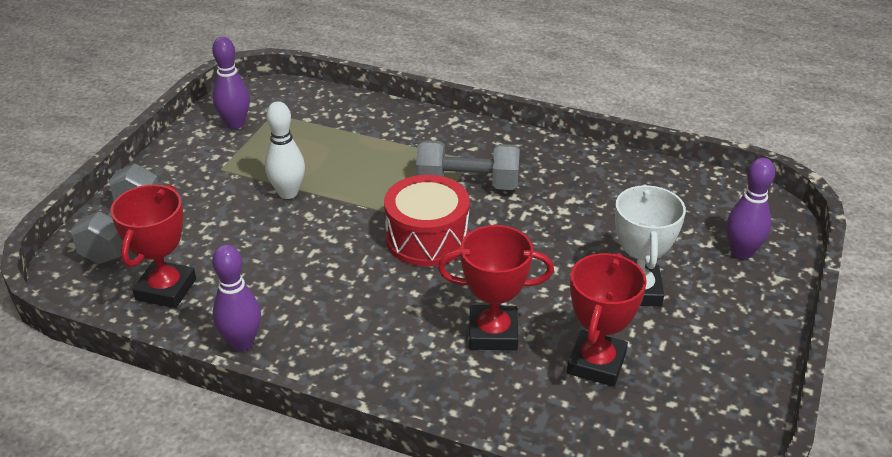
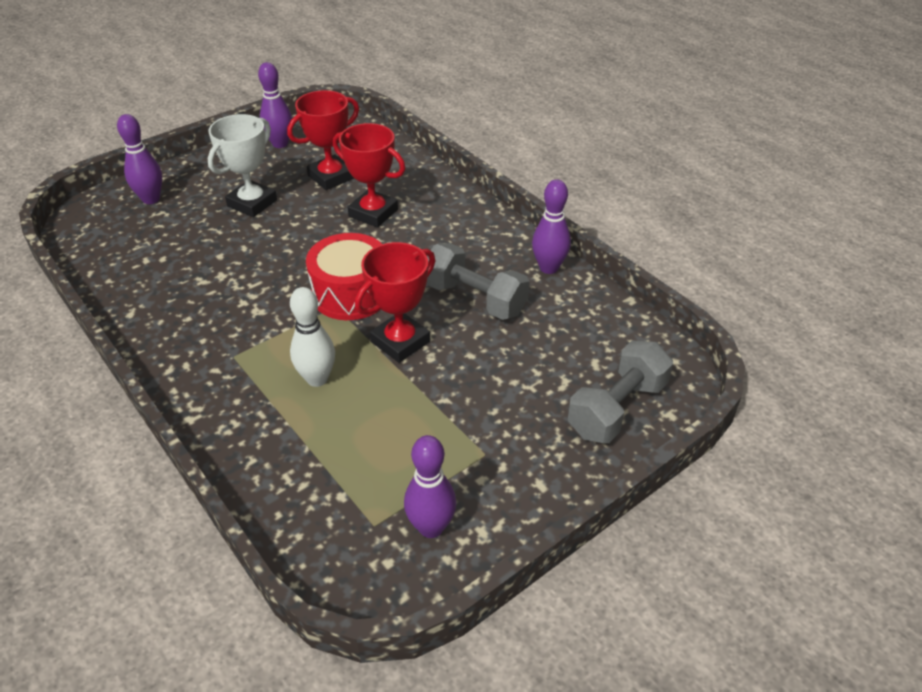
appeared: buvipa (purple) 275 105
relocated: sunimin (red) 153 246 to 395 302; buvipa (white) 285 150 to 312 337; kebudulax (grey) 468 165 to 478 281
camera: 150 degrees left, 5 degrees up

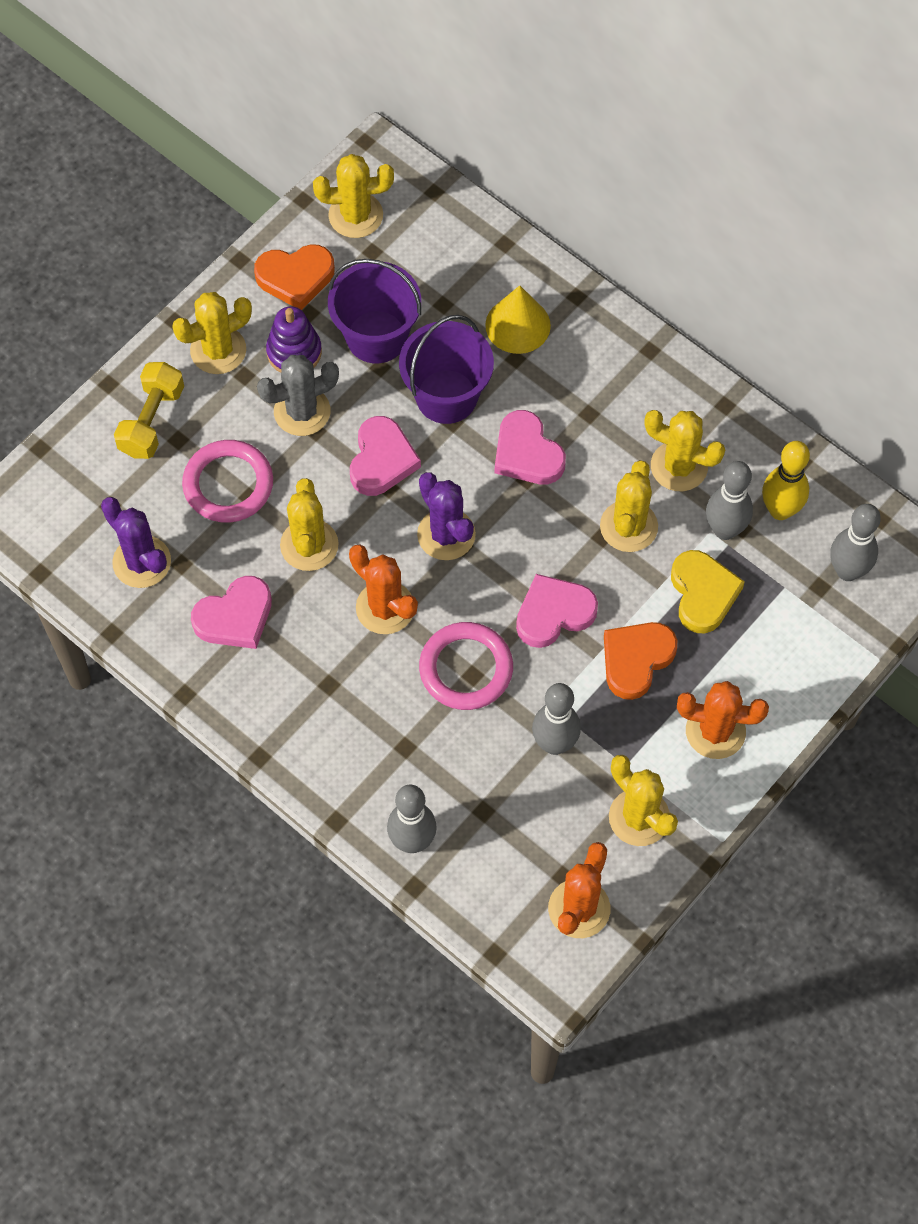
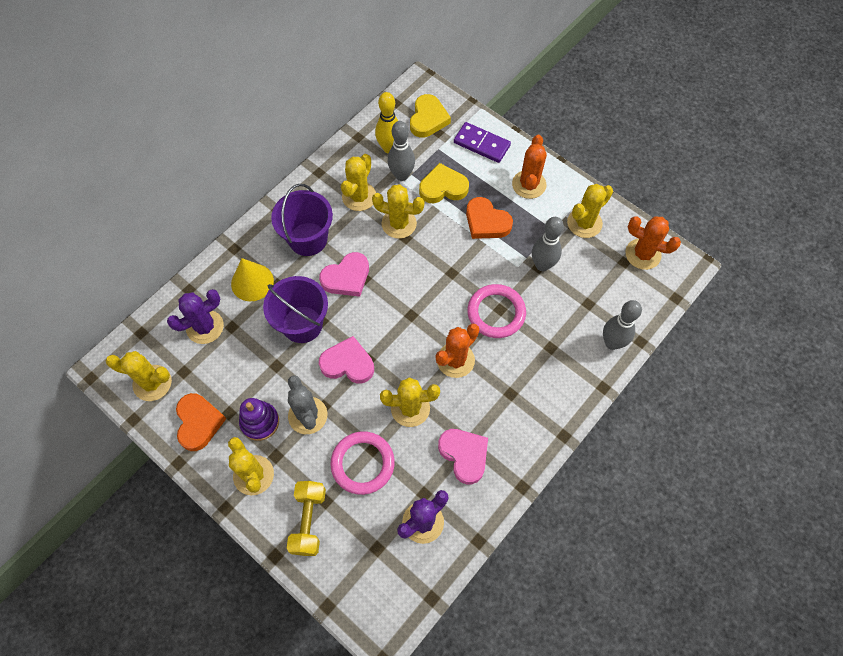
missing: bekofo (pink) 557 611
appeared: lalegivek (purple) 482 142
relocated: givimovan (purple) 374 311 to 302 220; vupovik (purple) 446 516 to 195 316
exchanged: buvipa (grey) 855 542 to bekofo (yellow) 430 116
spun: kebudulax (yellow) 149 410 = 306 518 75 degrees clockwise; vupovik (yellow) 353 196 = 139 376 75 degrees counterclockwise
camera: 90 degrees left, 0 degrees up

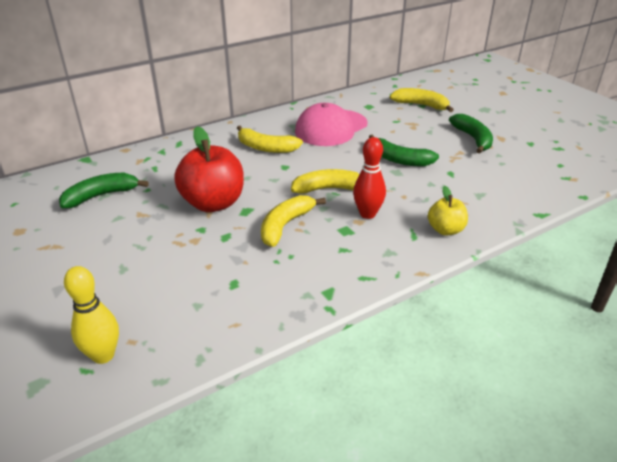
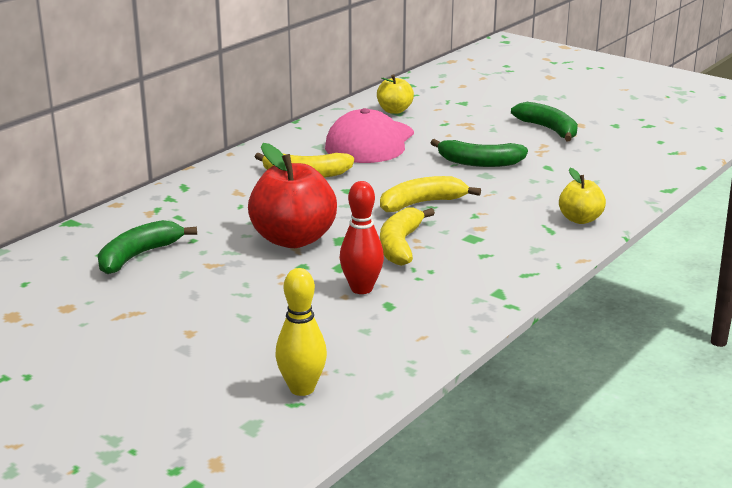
missing: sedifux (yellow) 422 100
appeared: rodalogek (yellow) 395 94
relocated: buvipa (red) 369 178 to 362 237
camera: 20 degrees left, 10 degrees down

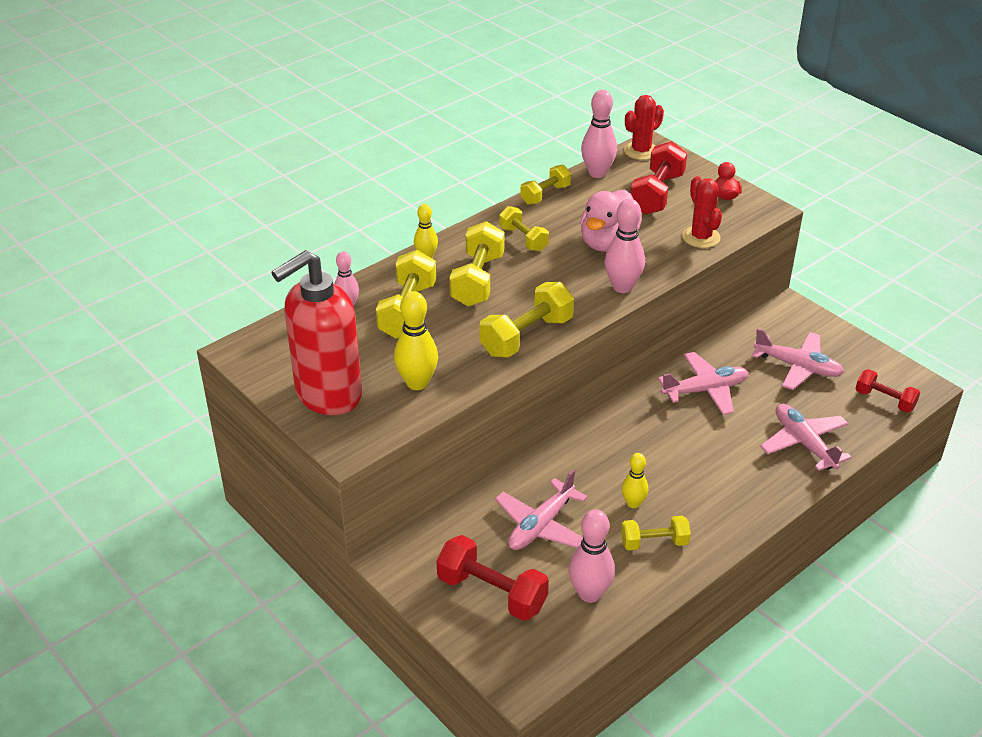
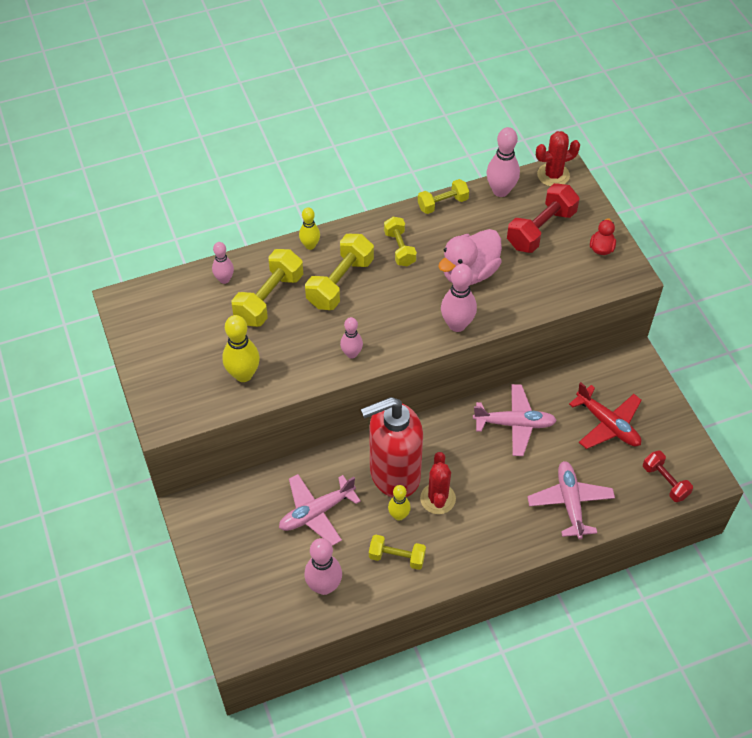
missing: kebudulax (red) 493 578
relocated: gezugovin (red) 316 332 to 392 447; vupovik (red) 702 212 to 438 483
exchanged: kebudulax (yellow) 526 320 to buvipa (pink) 351 337
colour: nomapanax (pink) 798 359 to nomapanax (red) 605 415
camera: 20 degrees right, 15 degrees up

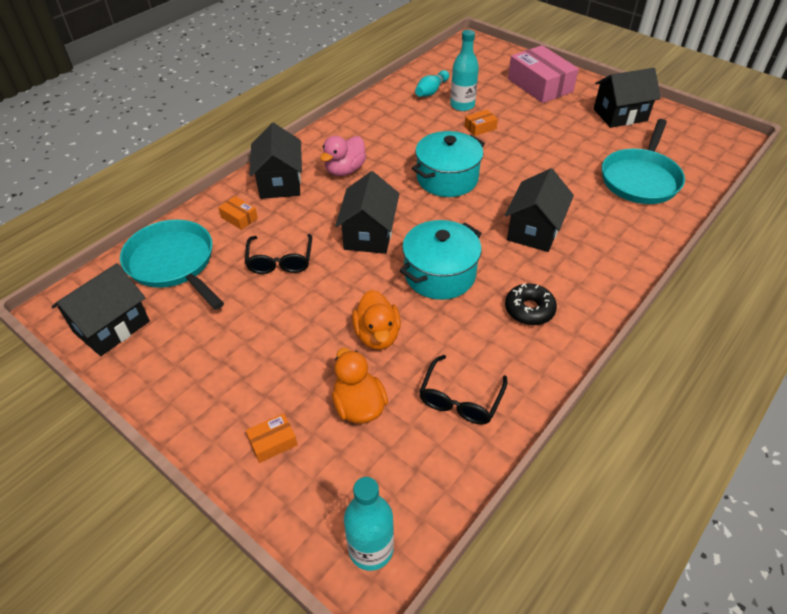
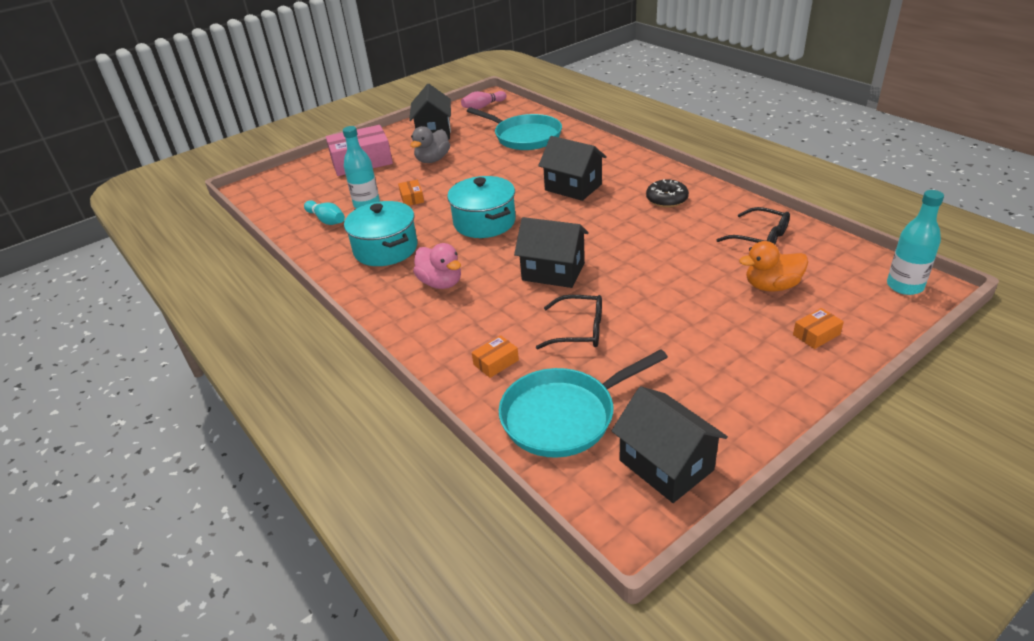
missing: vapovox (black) 275 161; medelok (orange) 376 320
appeared: medelok (grey) 430 144; buvipa (pink) 484 100
relocated: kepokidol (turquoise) 440 260 to 380 233
spun: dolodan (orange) 271 438 = 818 328 75 degrees clockwise
camera: 75 degrees left, 10 degrees down

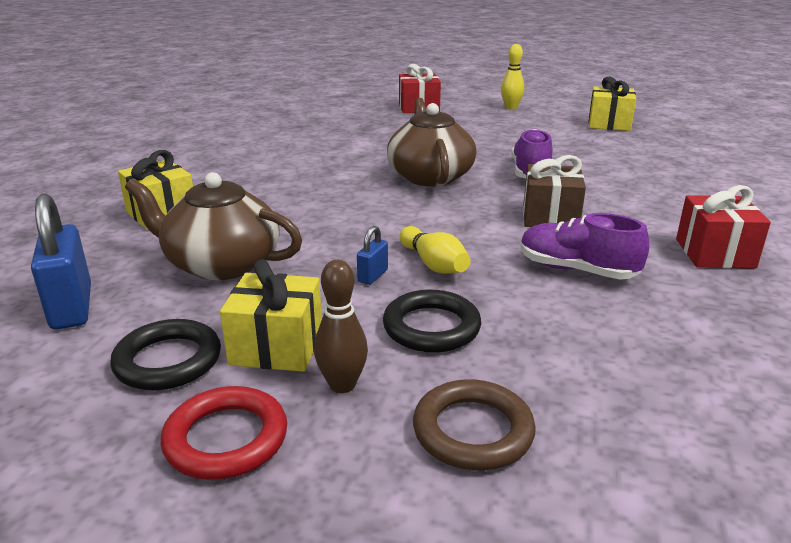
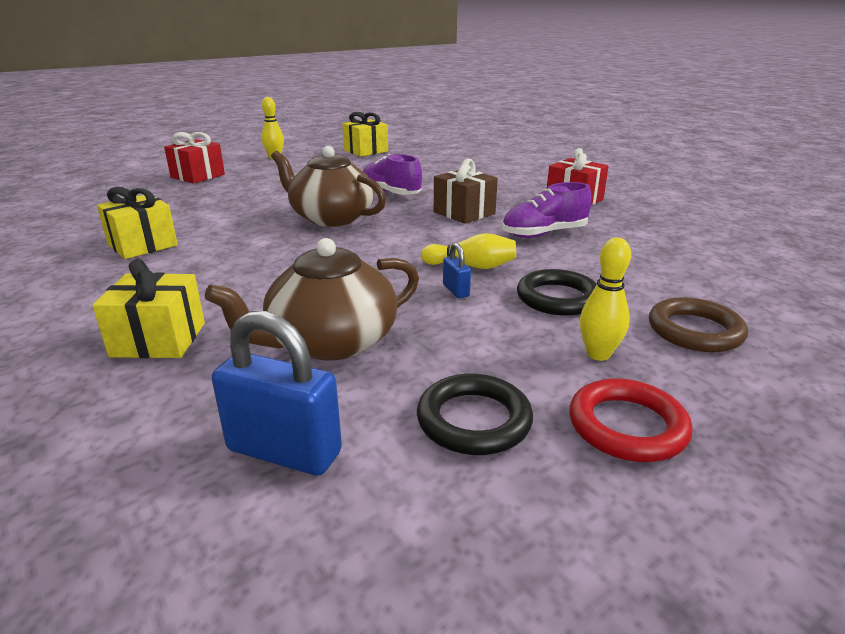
relocated: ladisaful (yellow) 271 315 to 137 223
colour: buvipa (brown) 341 326 to buvipa (yellow) 605 299
camera: 50 degrees left, 0 degrees up

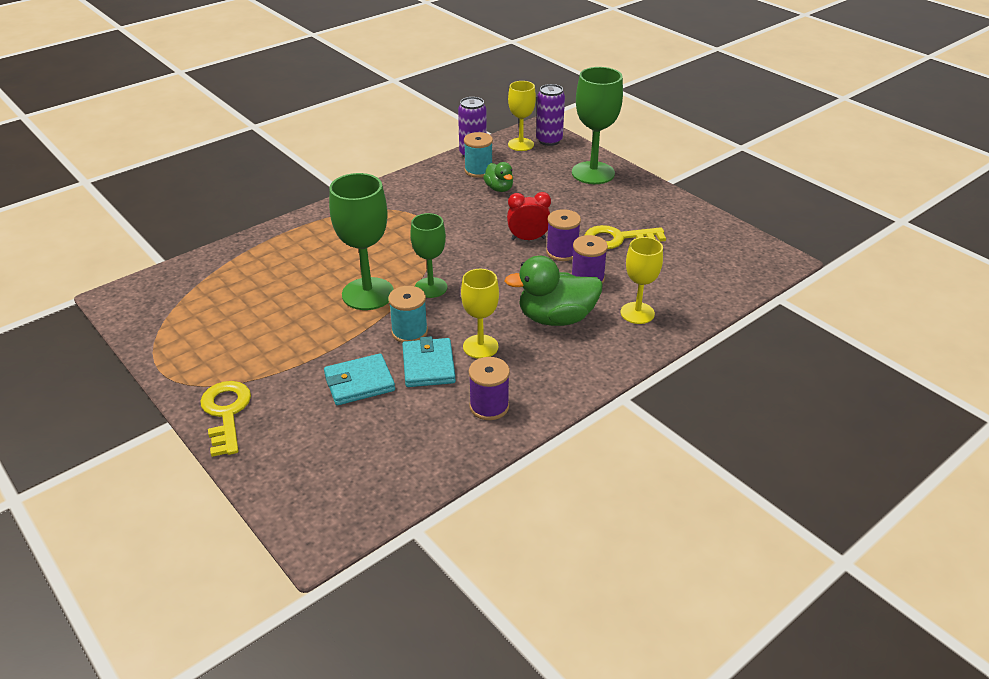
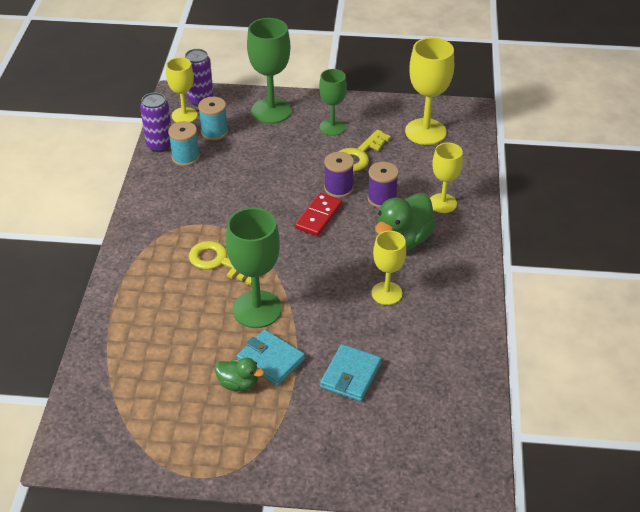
missing: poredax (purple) 489 388; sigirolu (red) 529 216
appeared: lalegivek (red) 318 214; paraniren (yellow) 429 91
relocated: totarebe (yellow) 225 419 to 224 263; poredax (turquoise) 408 314 to 213 118; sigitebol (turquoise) 429 361 to 271 358; paraniren (green) 428 255 to 333 102; medelok (green) 498 177 to 239 374
camera: 45 degrees left, 5 degrees up

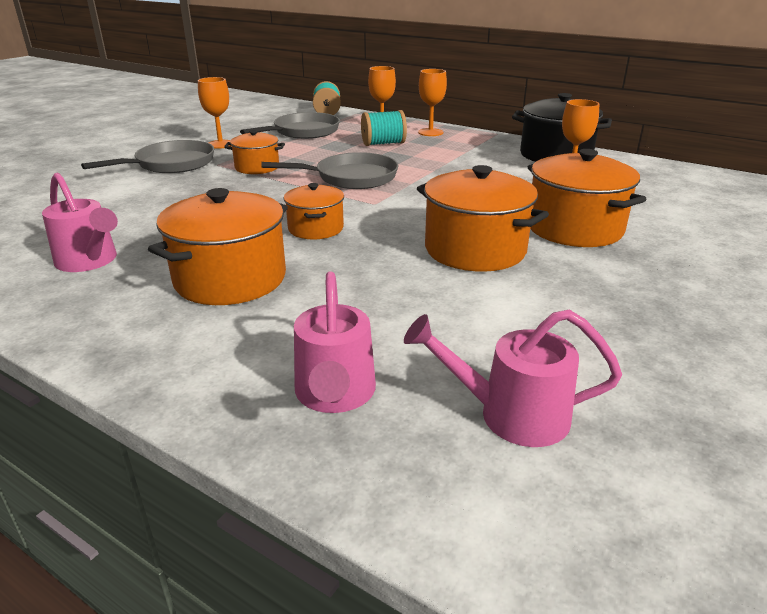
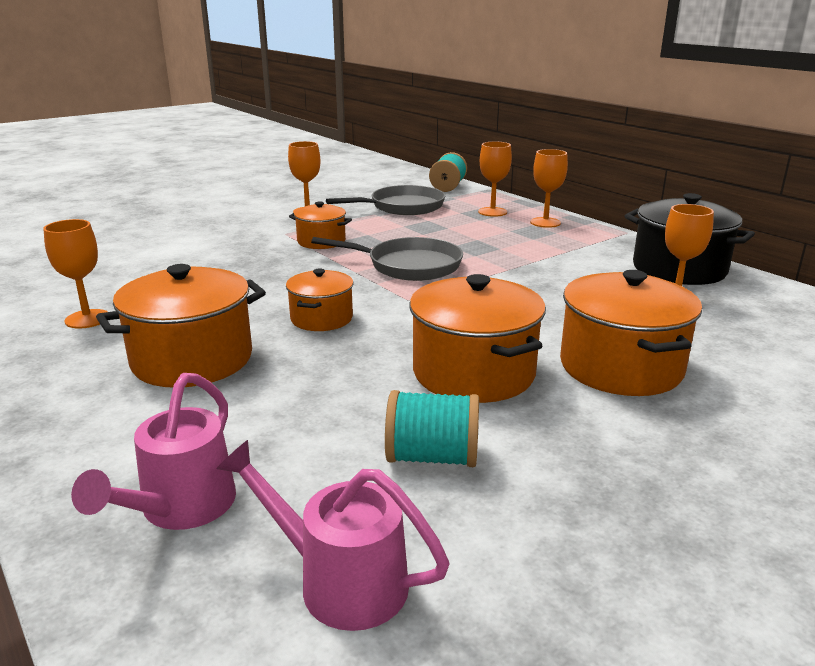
missing: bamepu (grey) 147 156
relocated: poredax (turquoise) 384 128 to 432 428
exchanged: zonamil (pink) 80 222 to paraniren (orange) 75 274
camera: 20 degrees right, 5 degrees down

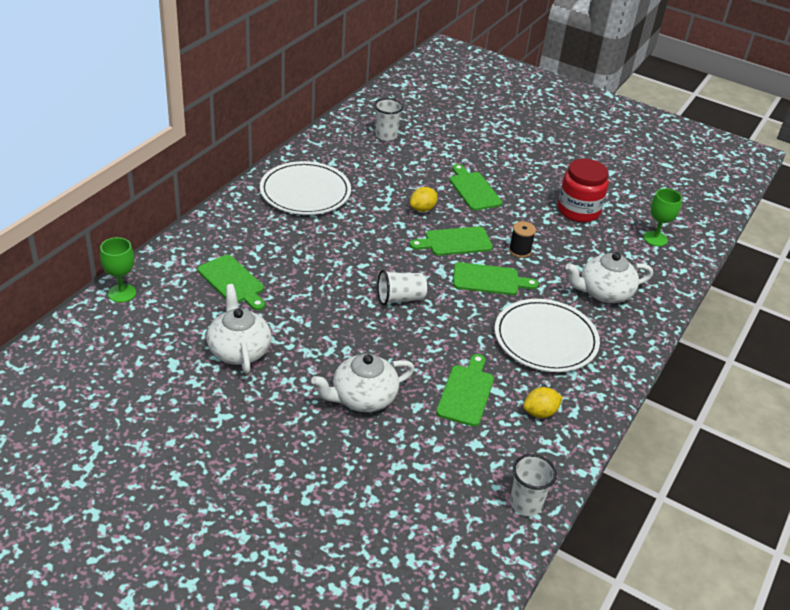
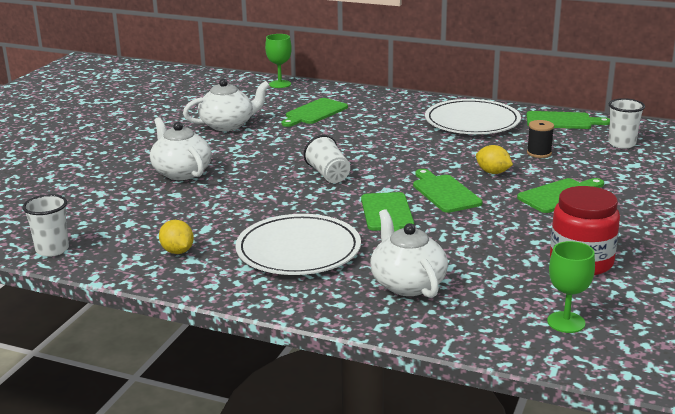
relocated: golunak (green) 465 390 to 568 120; poredax (black) 522 239 to 540 139
camera: 85 degrees right, 15 degrees down

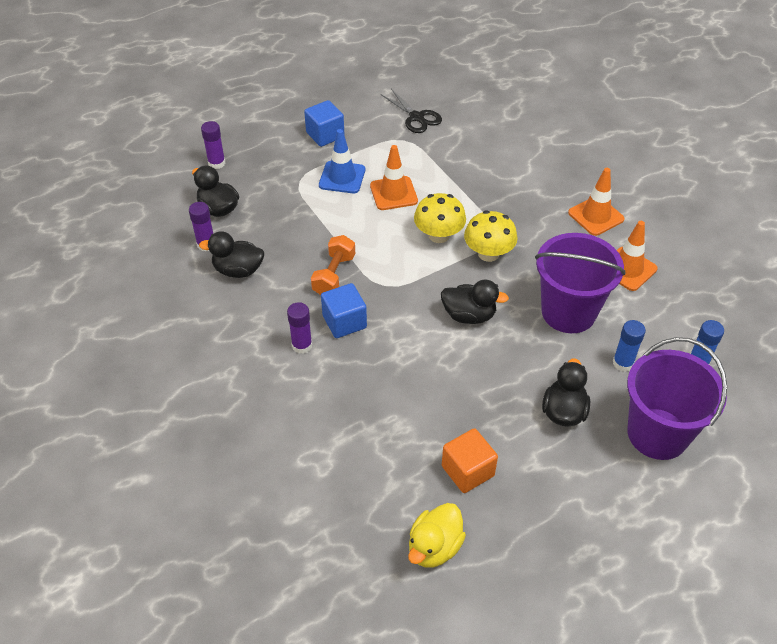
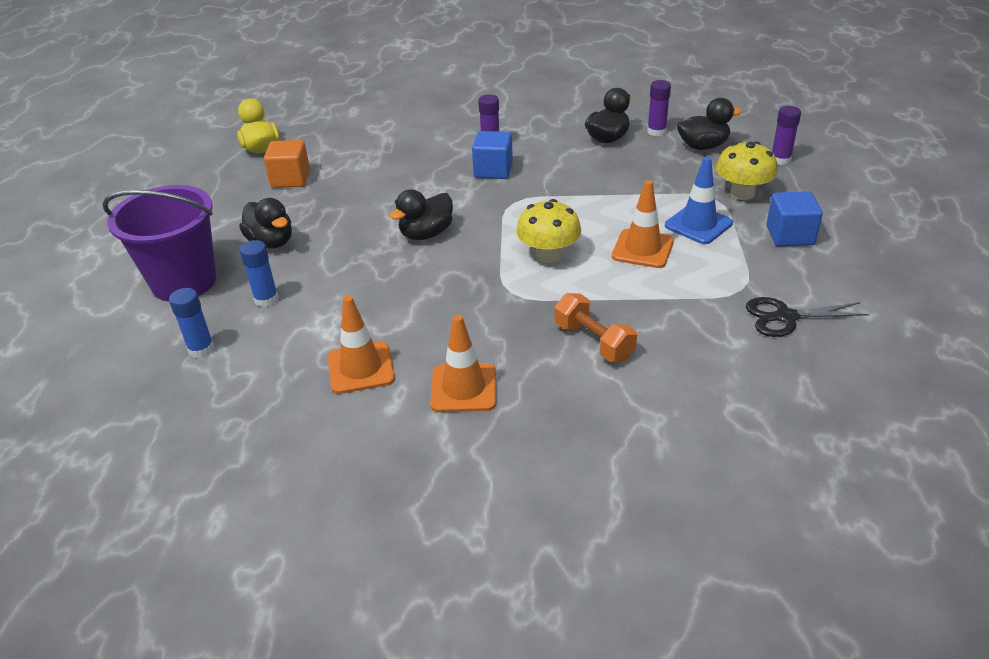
missing: givimovan (purple) 580 283
relocated: kebudulax (orange) 333 265 to 596 327; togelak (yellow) 491 236 to 747 170
camera: 125 degrees right, 10 degrees down

